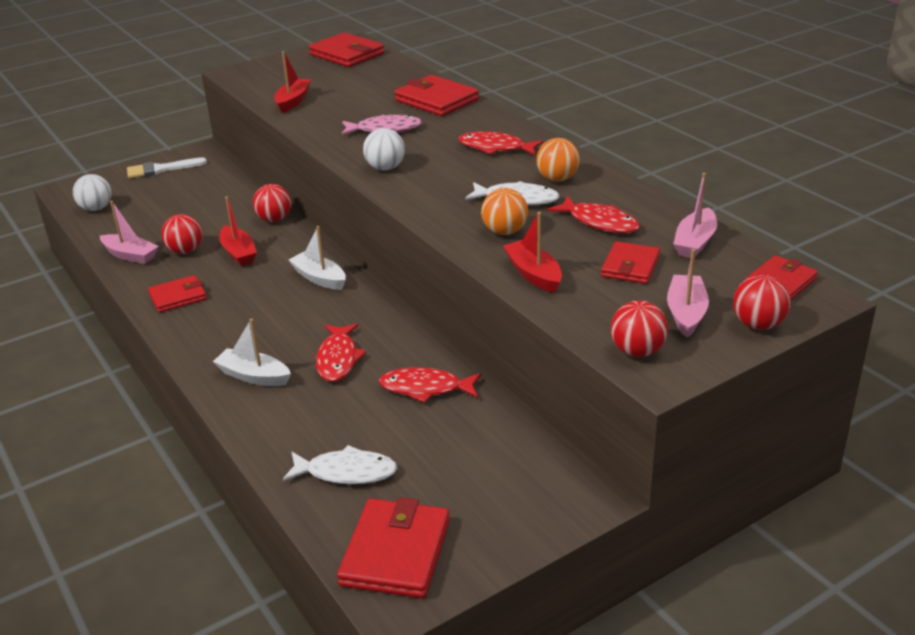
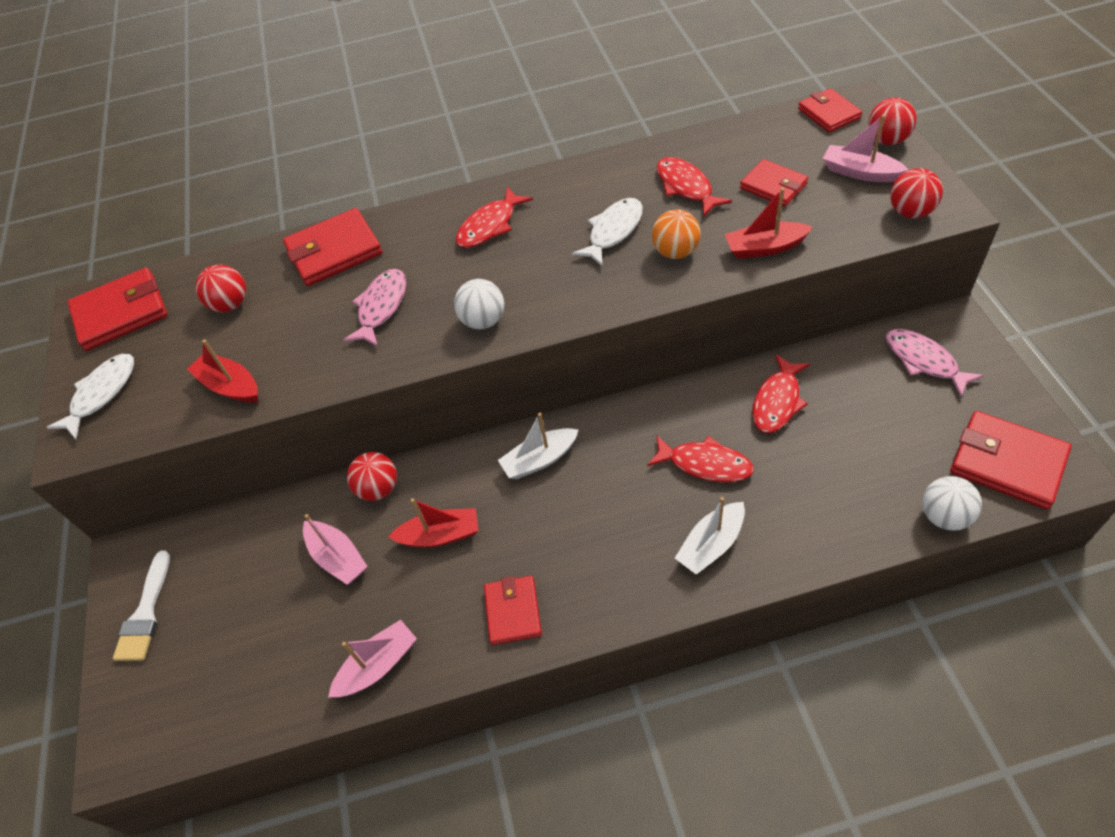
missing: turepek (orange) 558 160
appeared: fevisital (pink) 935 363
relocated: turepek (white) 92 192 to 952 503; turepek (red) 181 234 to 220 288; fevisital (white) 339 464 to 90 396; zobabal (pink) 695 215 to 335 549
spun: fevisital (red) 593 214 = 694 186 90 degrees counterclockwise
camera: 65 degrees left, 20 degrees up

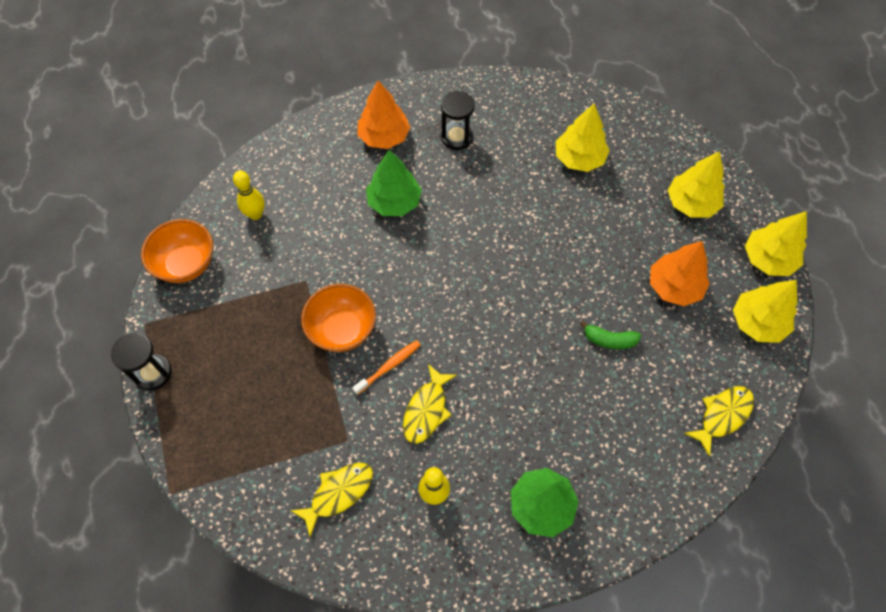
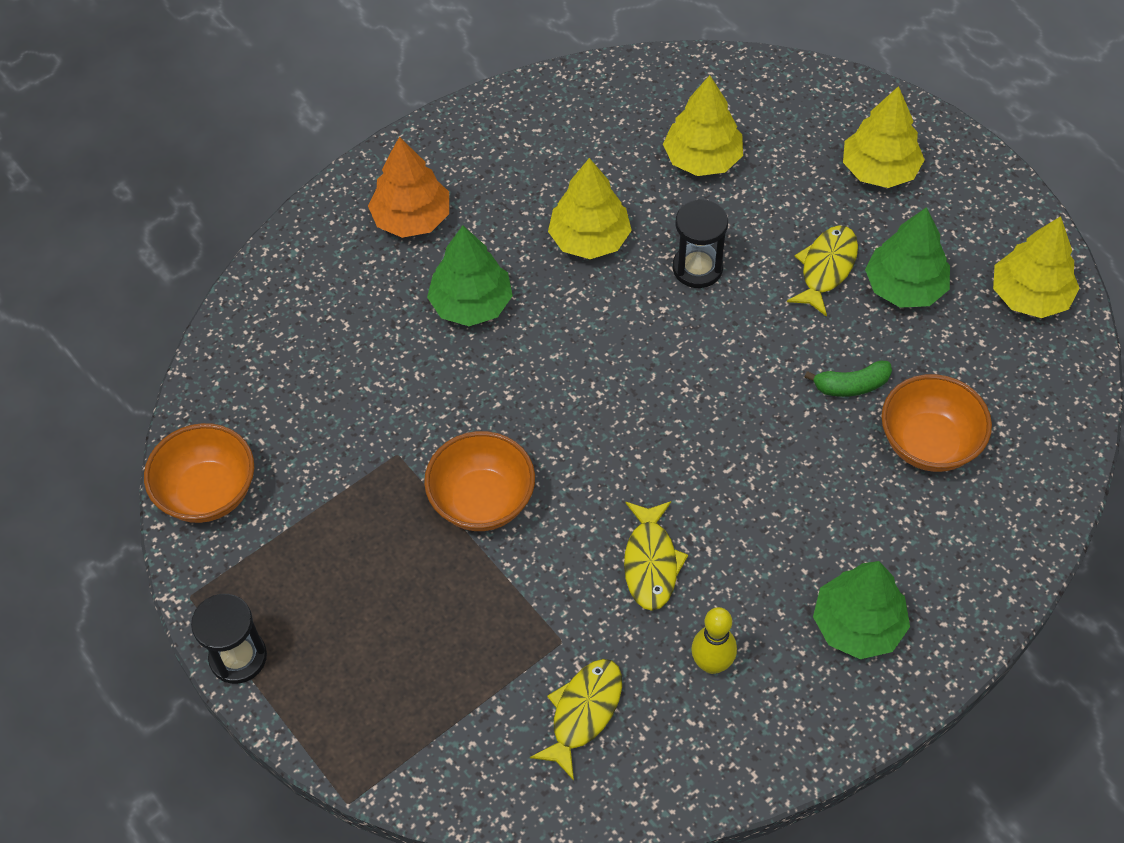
missing: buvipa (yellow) 249 195; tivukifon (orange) 386 367
appeared: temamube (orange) 936 423
relocated: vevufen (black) 458 120 to 700 243; fevisital (yellow) 719 421 to 822 271; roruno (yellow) 776 243 to 590 208
colour: roruno (orange) 680 273 to roruno (green) 907 257
camera: 20 degrees left, 5 degrees down

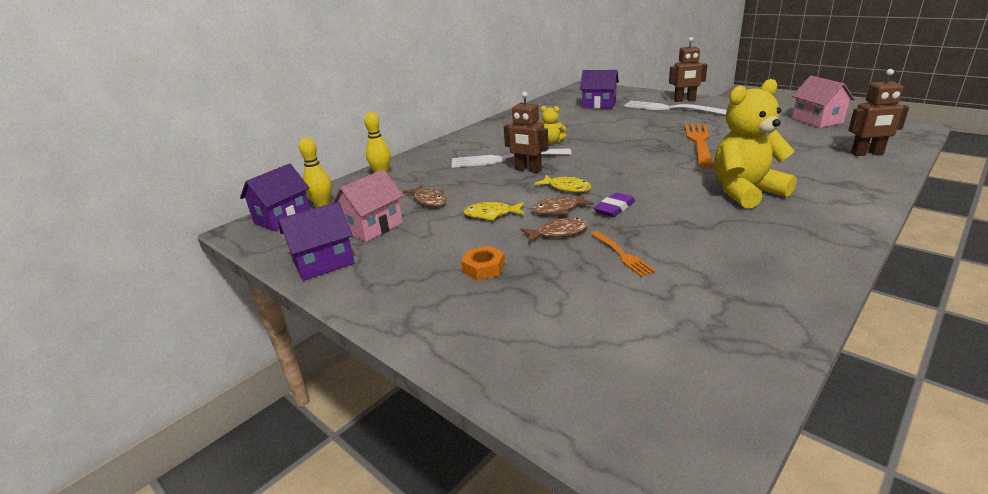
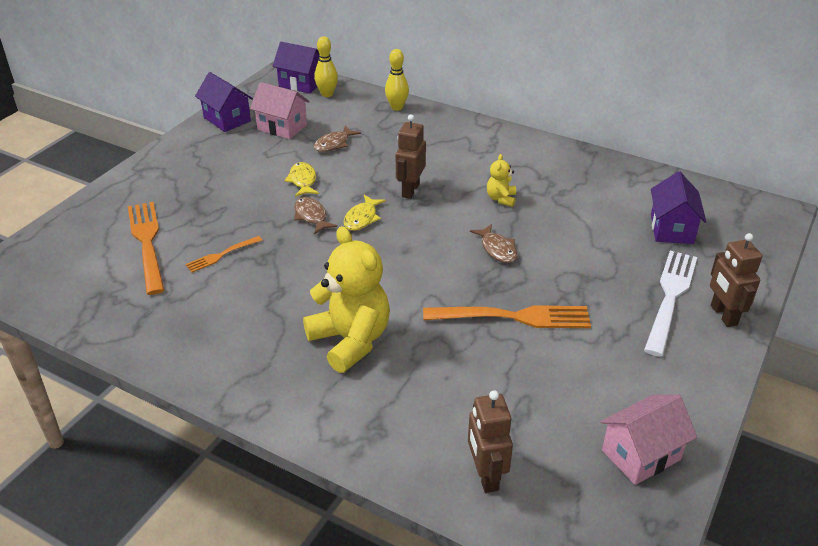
missing: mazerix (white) 511 158; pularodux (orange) 483 263; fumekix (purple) 614 204
appeared: mazerix (orange) 146 248
relocated: fevisital (brown) 555 230 to 493 243
camera: 75 degrees right, 10 degrees up

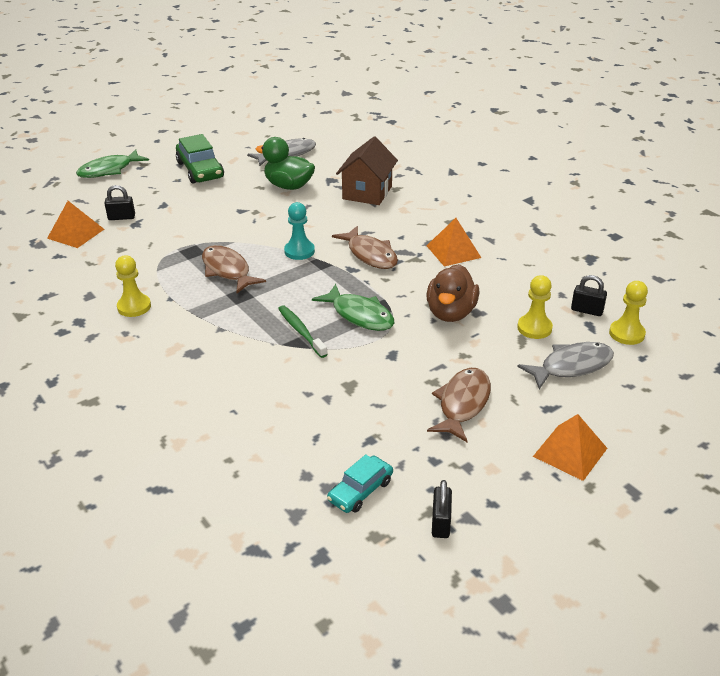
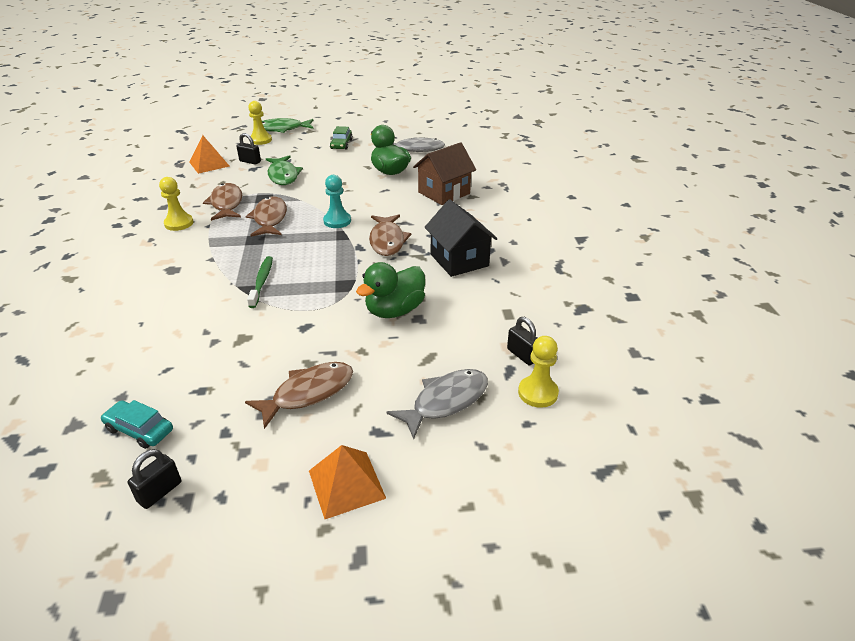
appeared: fevisital (brown) 222 202
relocated: fevisital (green) 353 307 to 284 170; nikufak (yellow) 535 307 to 260 123
exchanged: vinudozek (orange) 454 242 to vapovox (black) 461 238
colour: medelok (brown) 452 293 to medelok (green) 390 290
spun: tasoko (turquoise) 360 483 = 137 424 45 degrees clockwise; fevisital (grey) 565 365 = 437 404 45 degrees counterclockwise
size: tasoko (green) 200 159 = 341 138 x0.61
camera: 30 degrees right, 0 degrees up

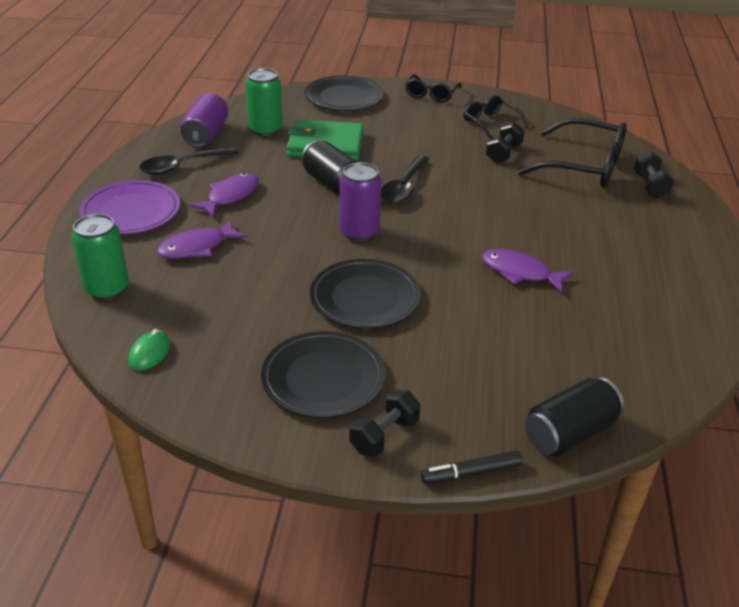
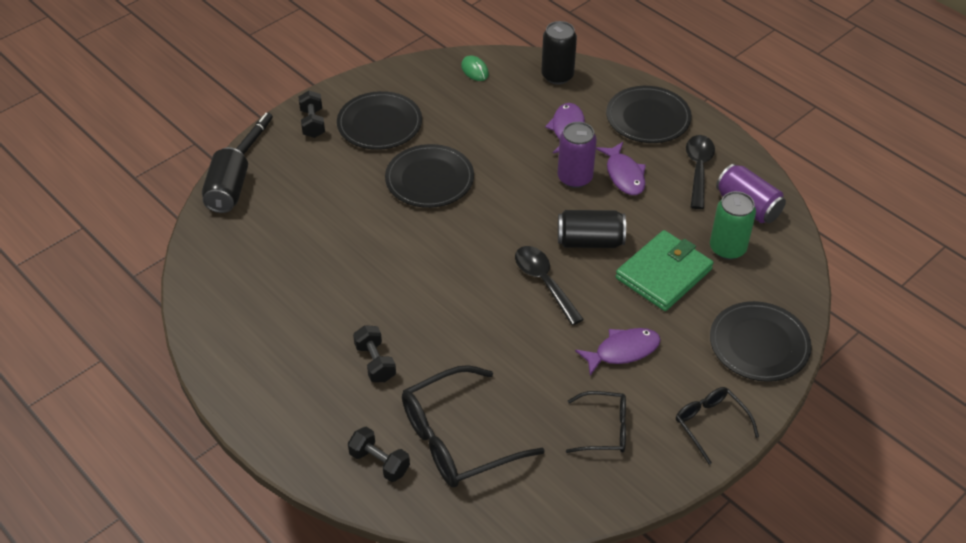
relocated: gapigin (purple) 361 201 to 577 155; fevisital (purple) 527 271 to 618 352; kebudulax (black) 505 142 to 374 353
colour: gapigin (green) 100 257 to gapigin (black) 559 53; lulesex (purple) 129 207 to lulesex (black) 649 114
camera: 130 degrees right, 10 degrees up

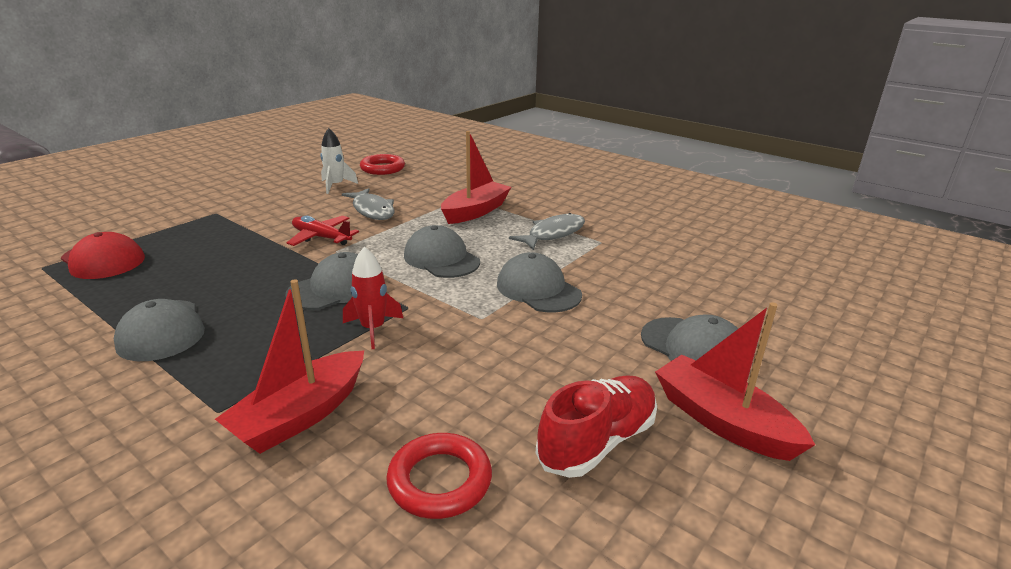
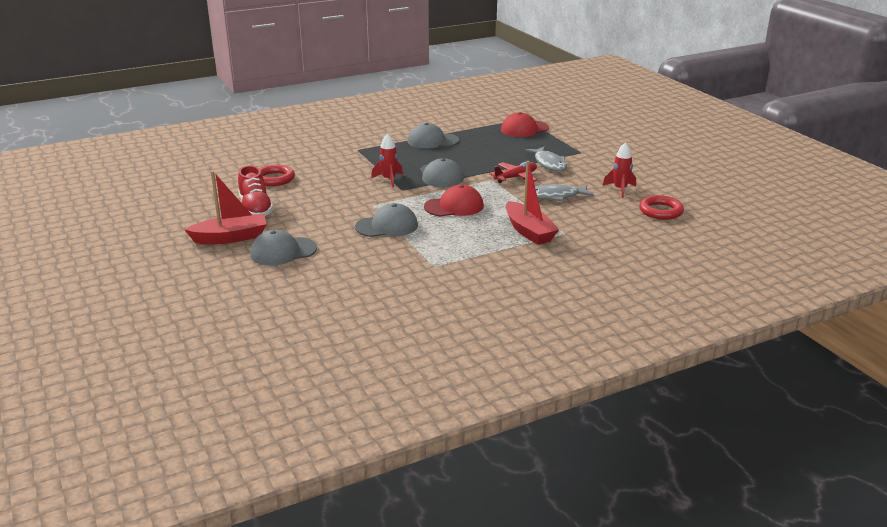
missing: zobabal (red) 289 366
relocated: fevisital (grey) 547 231 to 546 159
colour: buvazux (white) 339 161 to buvazux (red) 619 170; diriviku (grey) 442 251 to diriviku (red) 454 200
camera: 115 degrees right, 0 degrees up

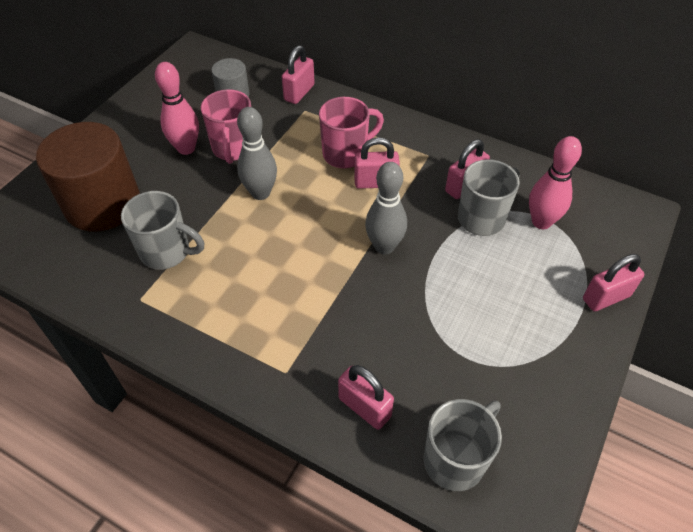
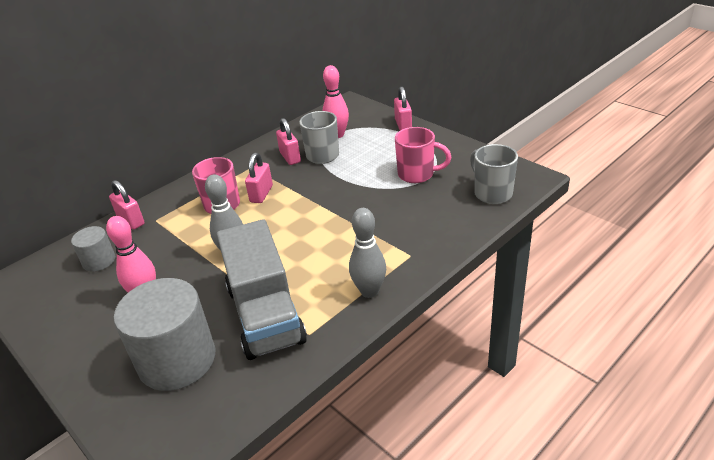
missing: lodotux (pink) 366 397
relocated: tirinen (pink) 226 126 to 423 155; buvipa (grey) 386 208 to 367 253
exchanged: tirinen (grey) 162 230 to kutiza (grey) 262 289
colour: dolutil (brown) 88 176 to dolutil (grey) 164 334
camera: 70 degrees left, 15 degrees down

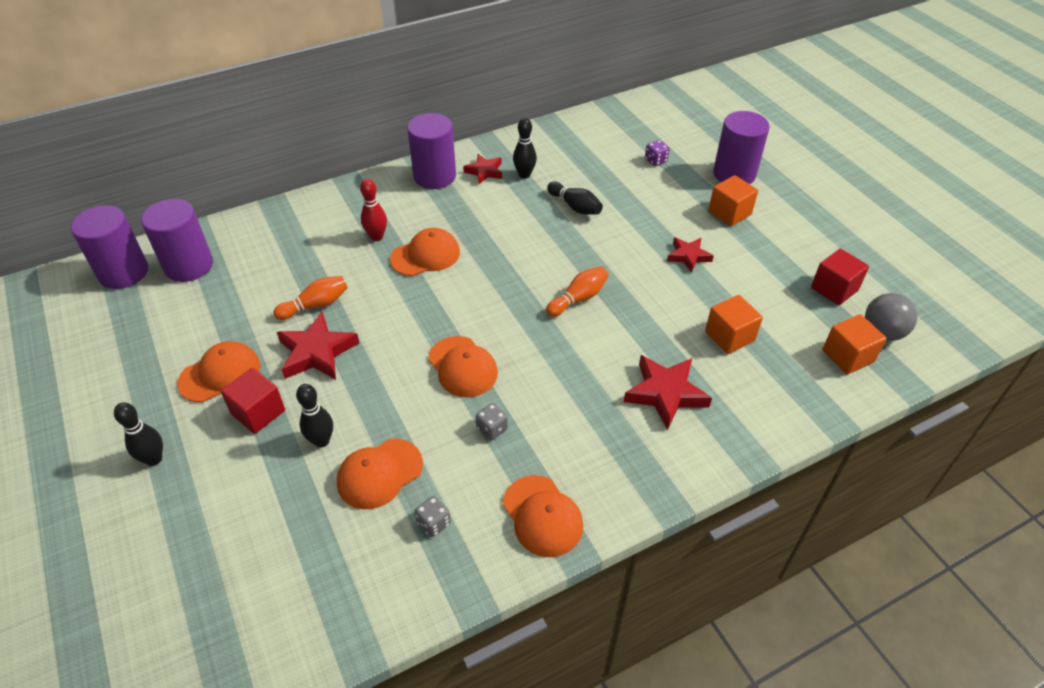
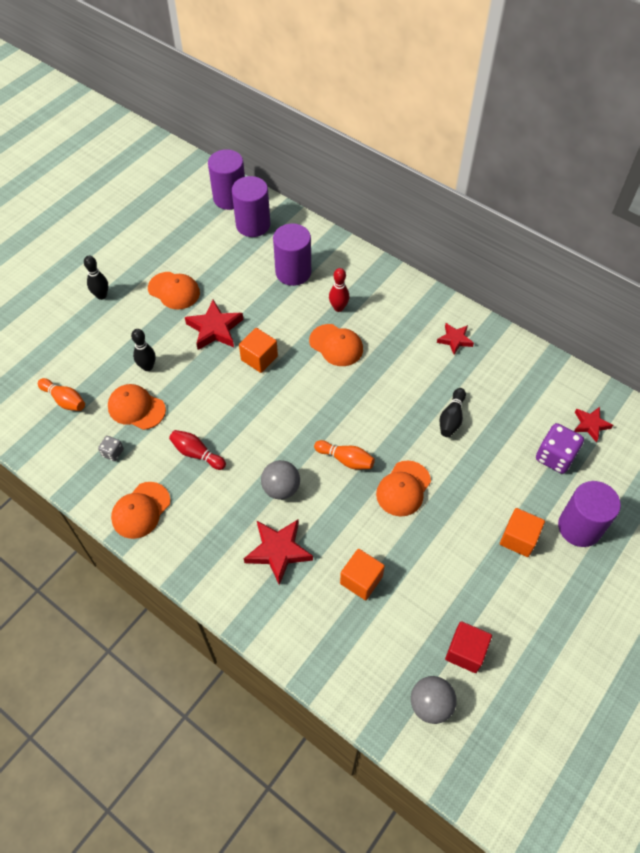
missing: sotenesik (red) 253 401; buvipa (black) 525 148
appeared: turepek (grey) 280 480
relocated: buvipa (orange) 310 298 to 61 394; dolutil (purple) 431 151 to 292 254; diriviku (orange) 463 366 to 403 489; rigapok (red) 690 255 to 593 424; sotenesik (orange) 854 344 to 258 350
exchanged: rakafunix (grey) 492 421 to buvipa (red) 197 450
size: rakafunix (purple) 657 153 = 560 448 x1.88
camera: 65 degrees right, 10 degrees up

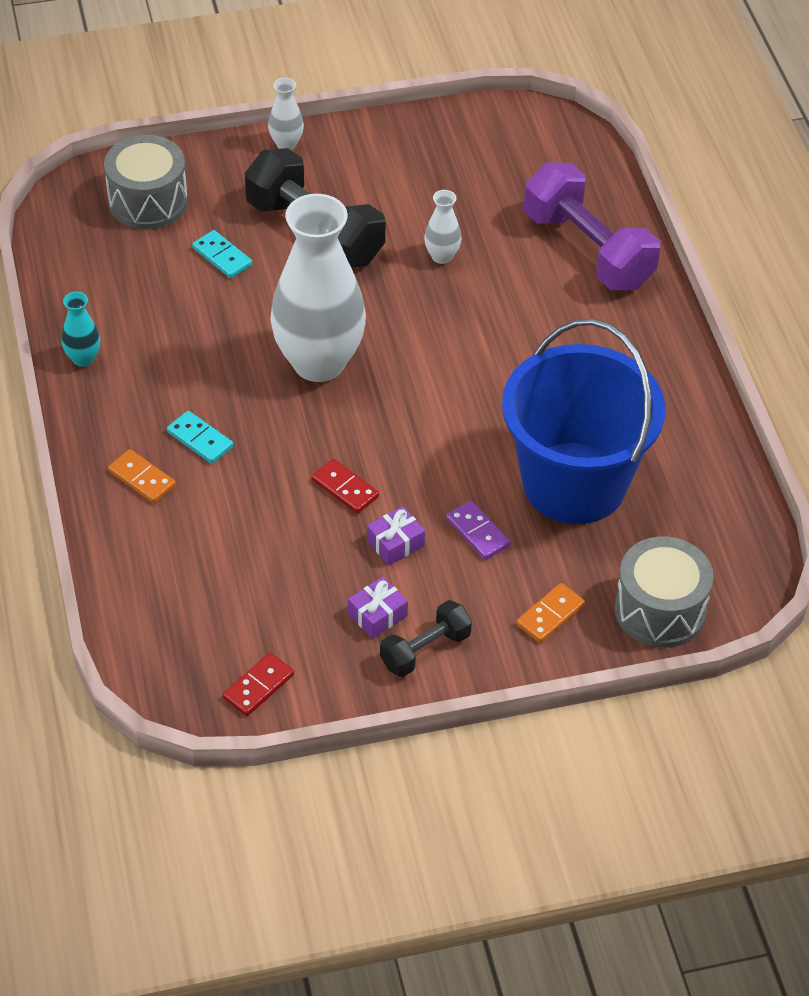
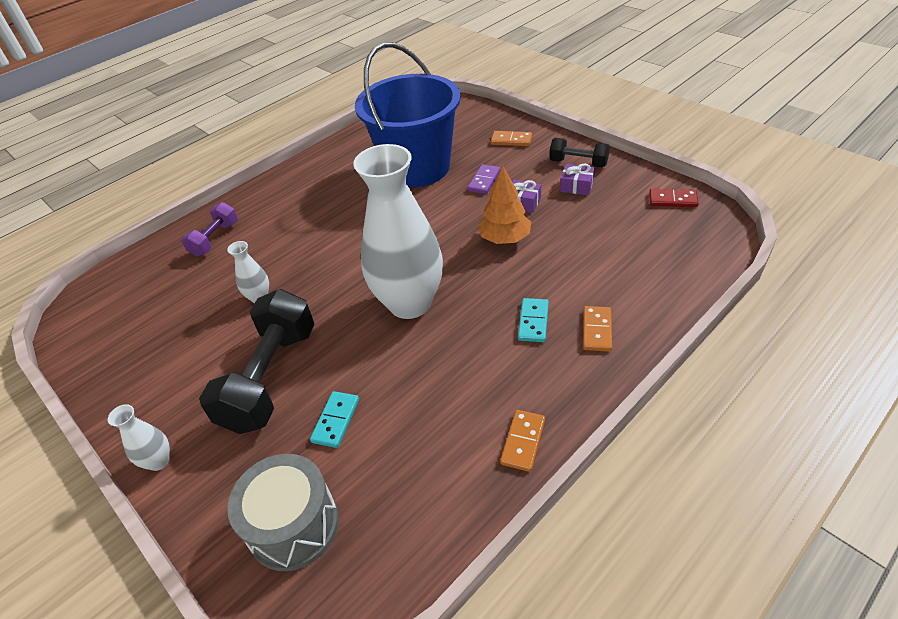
missing: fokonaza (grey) 664 592
exchanged: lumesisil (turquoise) 80 329 to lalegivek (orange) 522 441; lalegivek (red) 345 486 to roruno (orange) 504 205
size: kebudulax (purple) 592 226 = 210 229 x0.53
camera: 115 degrees left, 5 degrees down

